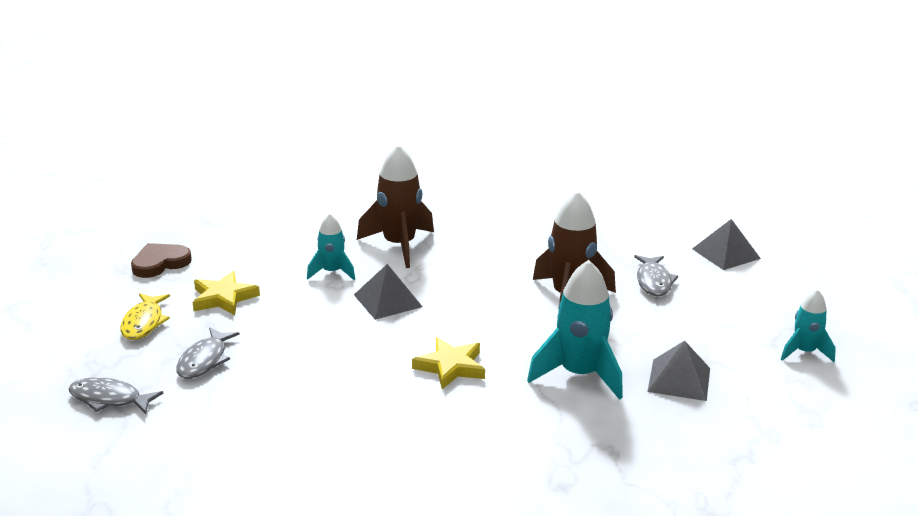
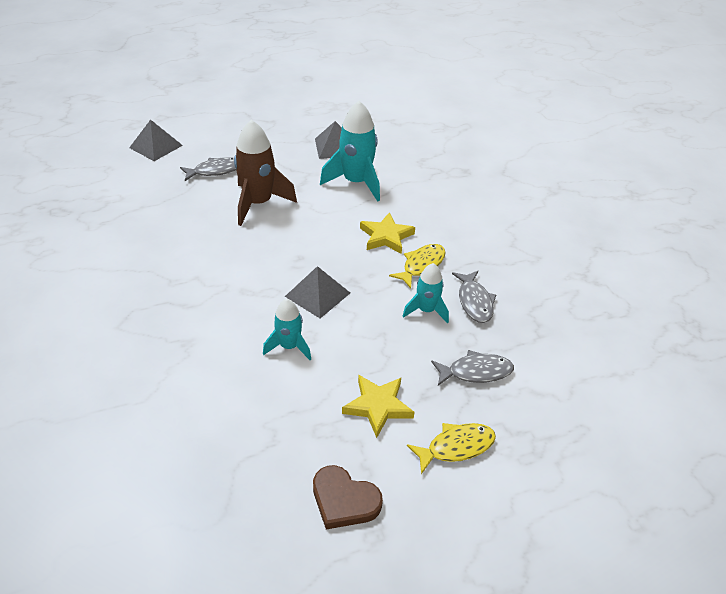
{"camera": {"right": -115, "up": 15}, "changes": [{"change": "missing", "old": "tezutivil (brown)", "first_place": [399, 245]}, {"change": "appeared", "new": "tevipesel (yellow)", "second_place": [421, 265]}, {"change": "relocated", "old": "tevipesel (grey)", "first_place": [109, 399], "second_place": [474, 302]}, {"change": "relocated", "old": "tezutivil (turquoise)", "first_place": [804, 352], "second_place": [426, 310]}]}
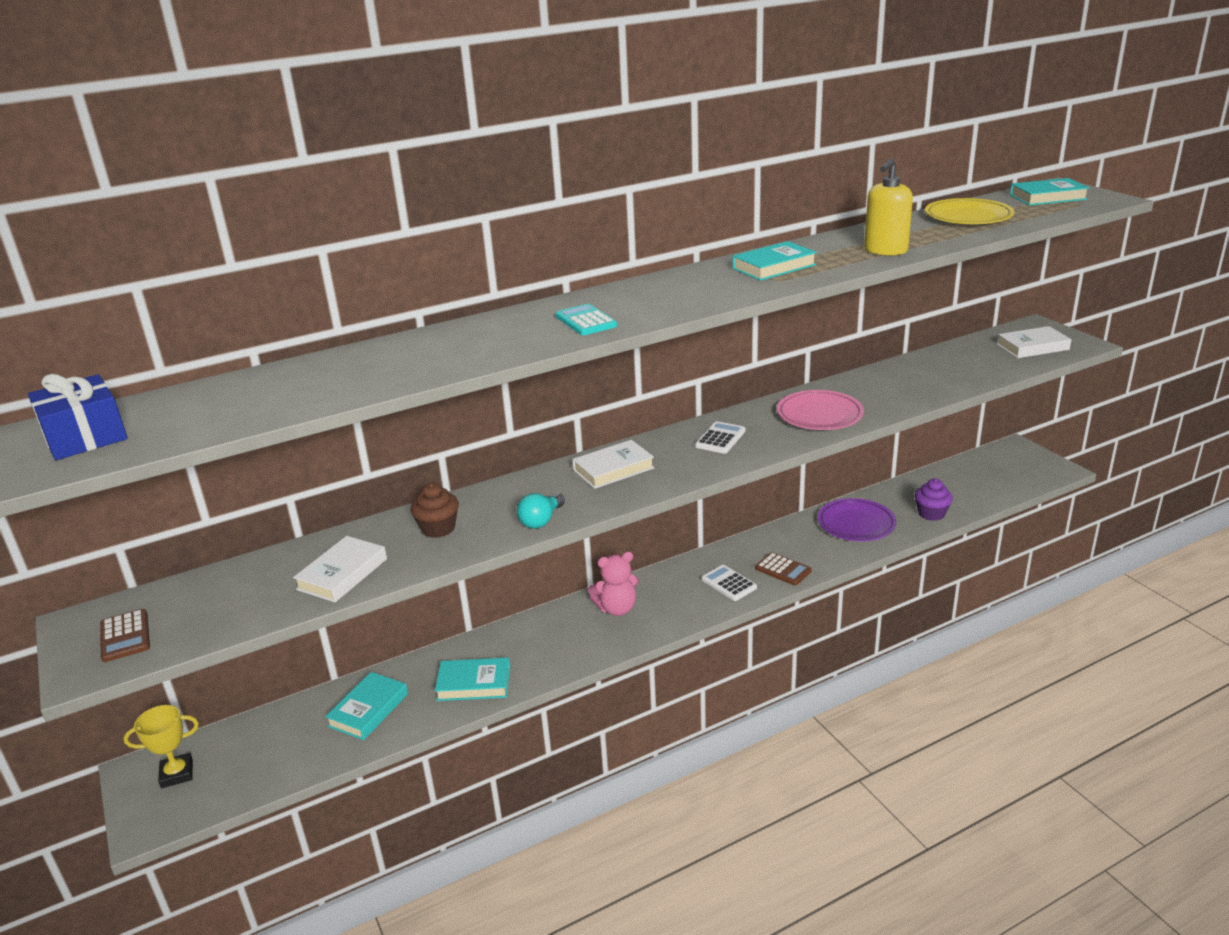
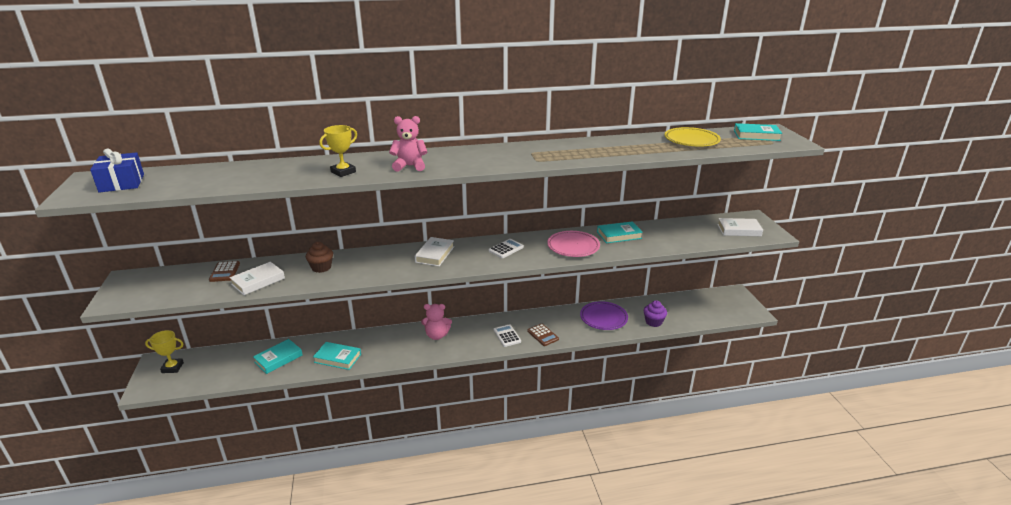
{"camera": {"right": 15, "up": 0}, "changes": [{"change": "missing", "old": "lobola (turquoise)", "first_place": [541, 520]}, {"change": "missing", "old": "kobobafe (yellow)", "first_place": [885, 250]}, {"change": "appeared", "new": "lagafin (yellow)", "second_place": [343, 172]}, {"change": "relocated", "old": "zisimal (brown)", "first_place": [125, 636], "second_place": [224, 272]}, {"change": "relocated", "old": "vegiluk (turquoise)", "first_place": [774, 267], "second_place": [619, 235]}, {"change": "exchanged", "old": "zisimal (turquoise)", "new": "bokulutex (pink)", "first_place": [586, 321], "second_place": [410, 166]}, {"change": "spun", "old": "vegiluk (white)", "first_place": [613, 469], "second_place": [435, 254], "degrees": -60}]}
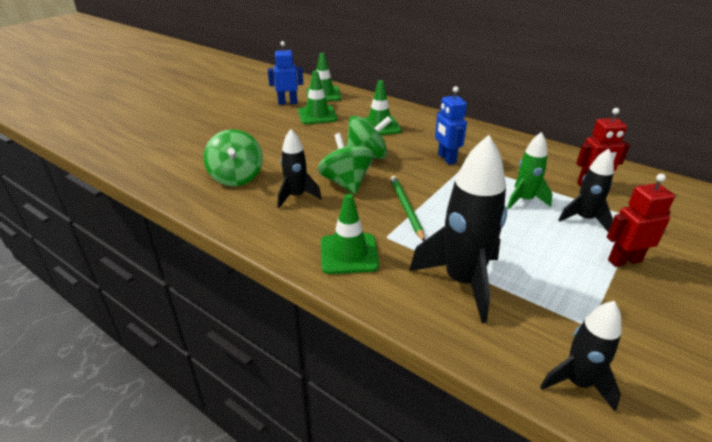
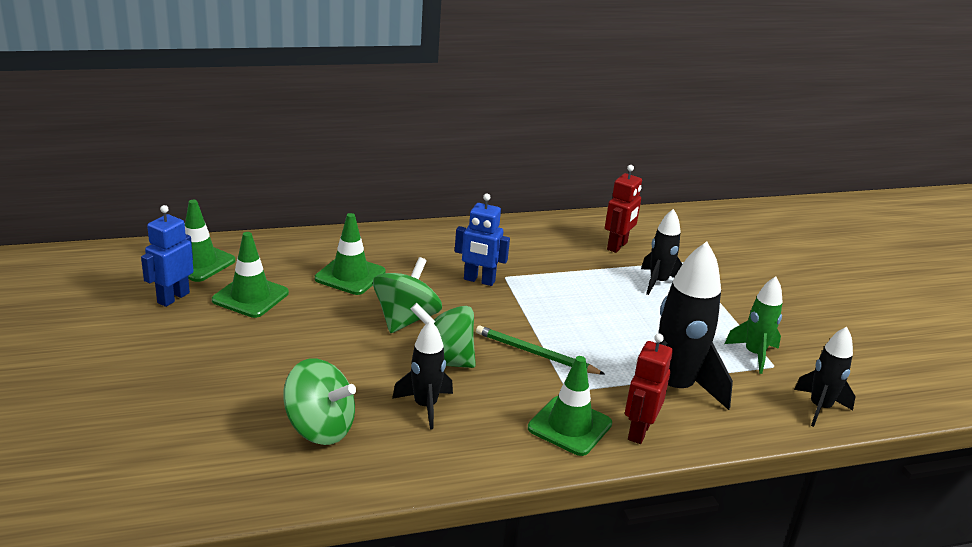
{"camera": {"right": -55, "up": -5}, "changes": [{"change": "relocated", "old": "tezutivil (green)", "first_place": [524, 200], "second_place": [754, 354]}, {"change": "relocated", "old": "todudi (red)", "first_place": [624, 260], "second_place": [638, 431]}]}
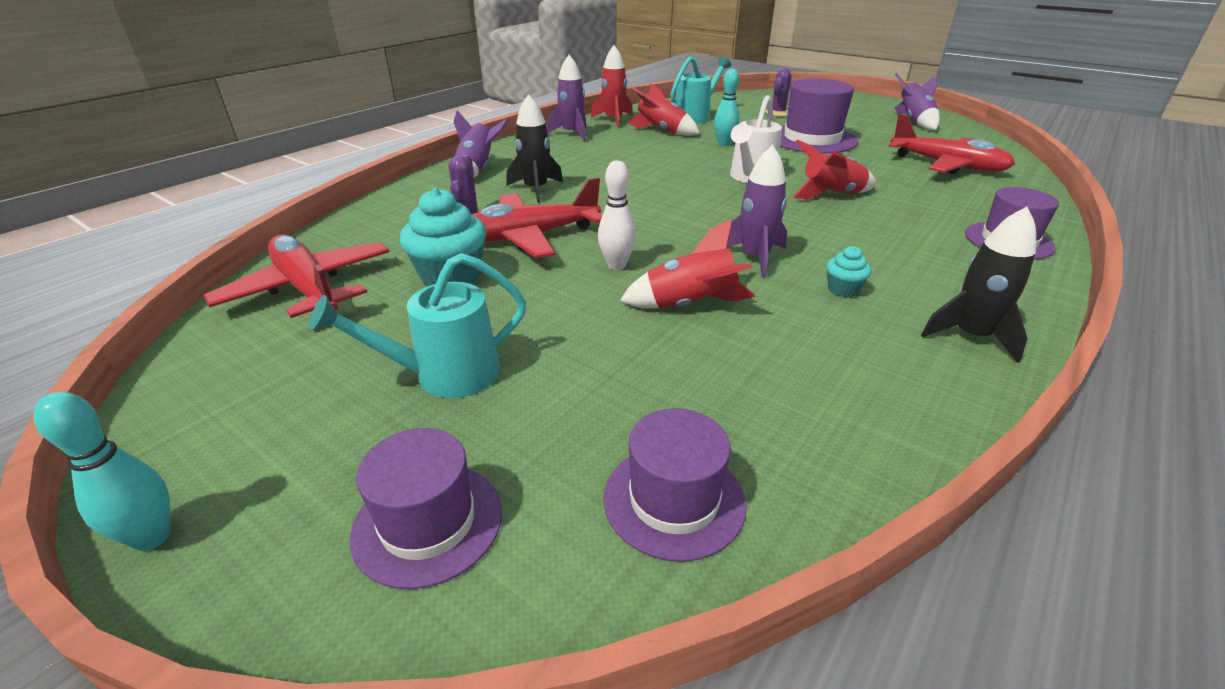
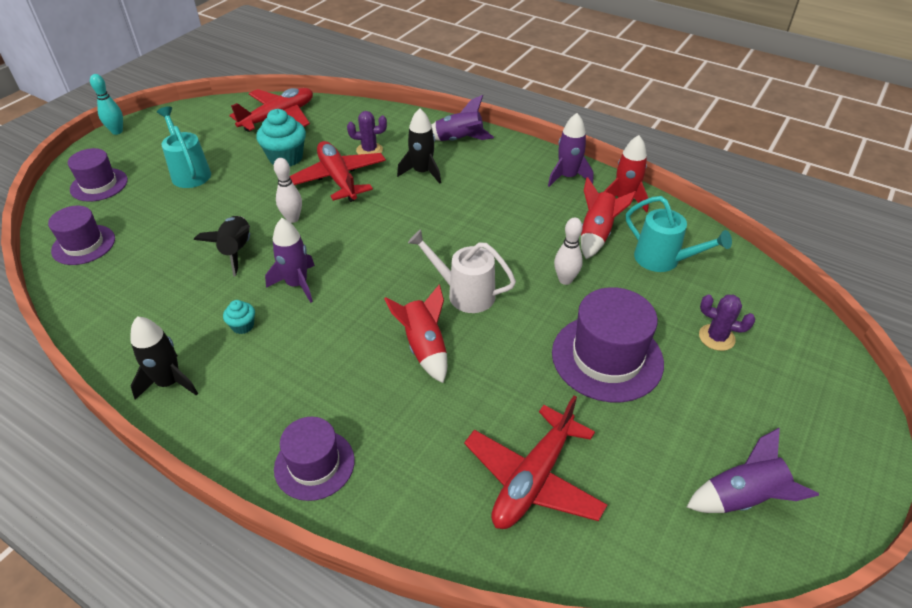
{"camera": {"right": 85, "up": 10}, "changes": [{"change": "colour", "old": "tezutivil (red)", "new": "tezutivil (black)", "first_place": [690, 305], "second_place": [236, 251]}, {"change": "colour", "old": "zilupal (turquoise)", "new": "zilupal (white)", "first_place": [724, 144], "second_place": [565, 280]}]}
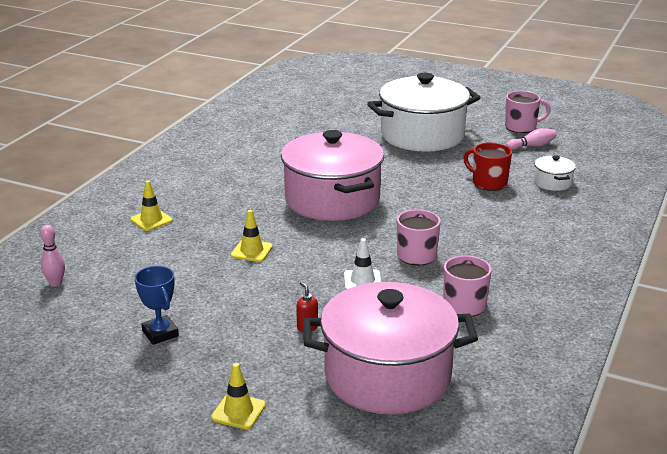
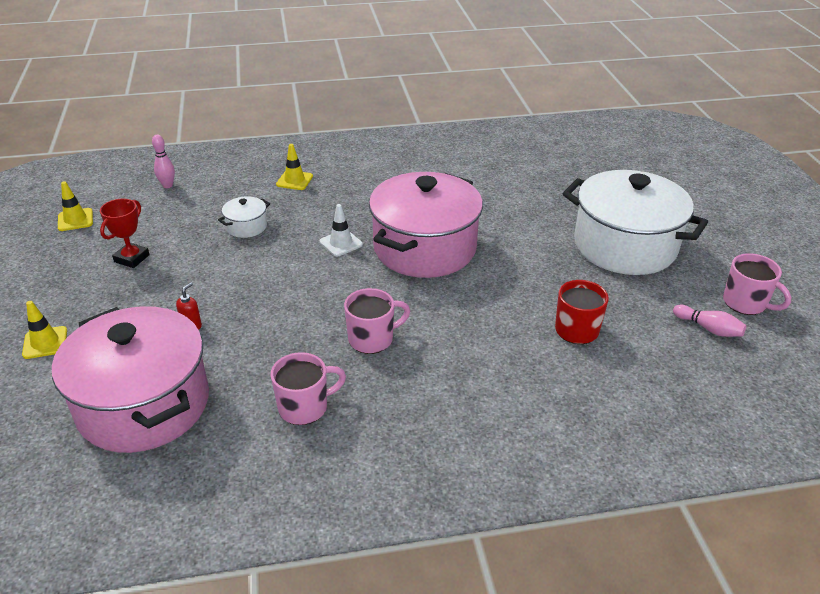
{"camera": {"right": 55, "up": 10}, "changes": [{"change": "relocated", "old": "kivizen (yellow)", "first_place": [251, 251], "second_place": [75, 220]}, {"change": "relocated", "old": "kivizen (white)", "first_place": [362, 281], "second_place": [341, 243]}, {"change": "relocated", "old": "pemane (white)", "first_place": [552, 182], "second_place": [246, 227]}, {"change": "colour", "old": "lagafin (blue)", "new": "lagafin (red)", "first_place": [160, 333], "second_place": [132, 258]}]}
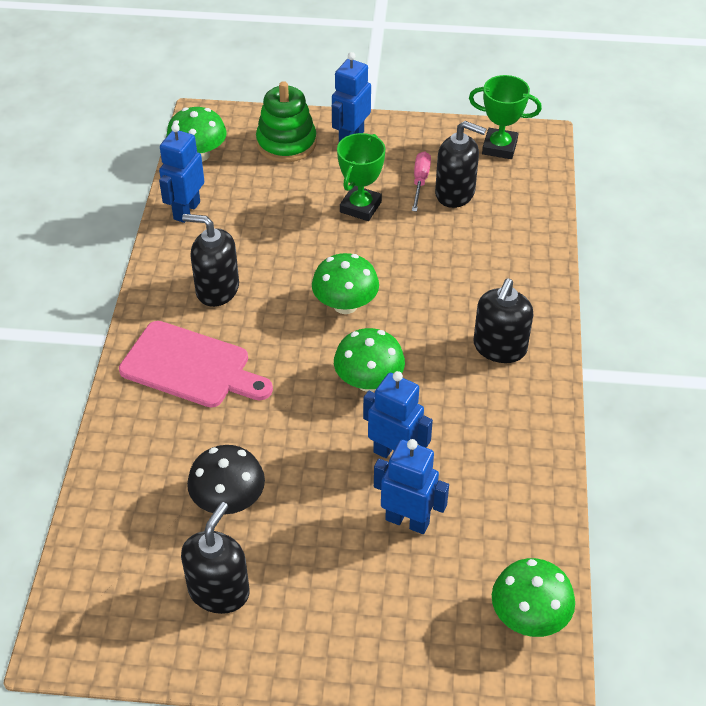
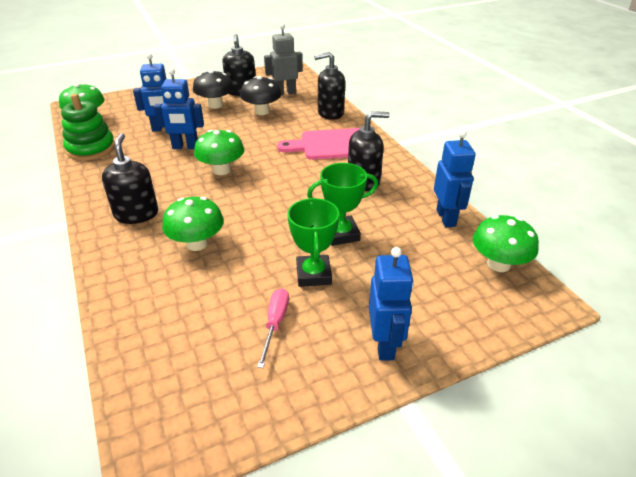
{"camera": {"right": 150, "up": -10}, "changes": [{"change": "appeared", "new": "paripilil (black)", "second_place": [215, 105]}, {"change": "appeared", "new": "todudi (grey)", "second_place": [285, 93]}, {"change": "relocated", "old": "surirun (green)", "first_place": [286, 143], "second_place": [91, 149]}, {"change": "relocated", "old": "paripilil (green)", "first_place": [345, 305], "second_place": [197, 243]}, {"change": "relocated", "old": "kobobafe (black)", "first_place": [455, 193], "second_place": [330, 113]}, {"change": "relocated", "old": "lagafin (green)", "first_place": [499, 147], "second_place": [341, 234]}, {"change": "spun", "old": "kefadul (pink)", "first_place": [420, 181], "second_place": [275, 324], "degrees": -150}]}
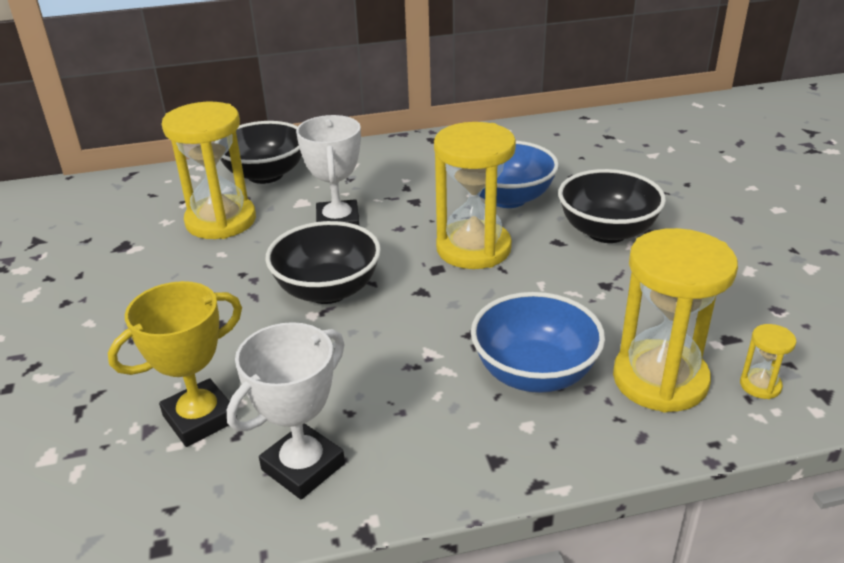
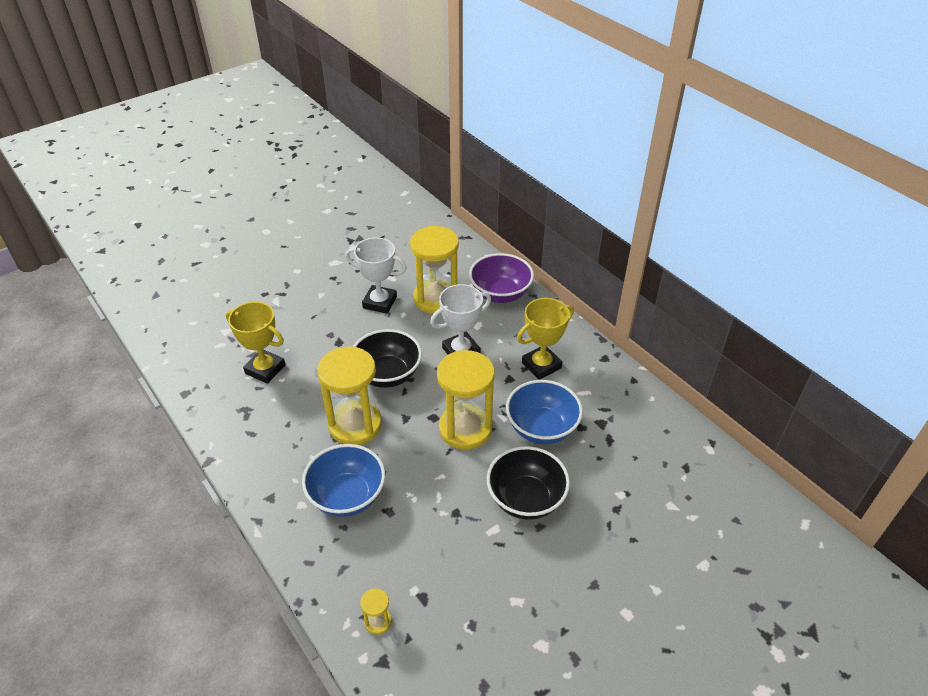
{"camera": {"right": 65, "up": 10}, "changes": [{"change": "appeared", "new": "lagafin (yellow)", "second_place": [541, 365]}, {"change": "relocated", "old": "lagafin (white)", "first_place": [303, 467], "second_place": [380, 302]}, {"change": "relocated", "old": "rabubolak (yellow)", "first_place": [660, 380], "second_place": [355, 425]}, {"change": "colour", "old": "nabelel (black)", "new": "nabelel (purple)", "first_place": [265, 175], "second_place": [500, 294]}]}
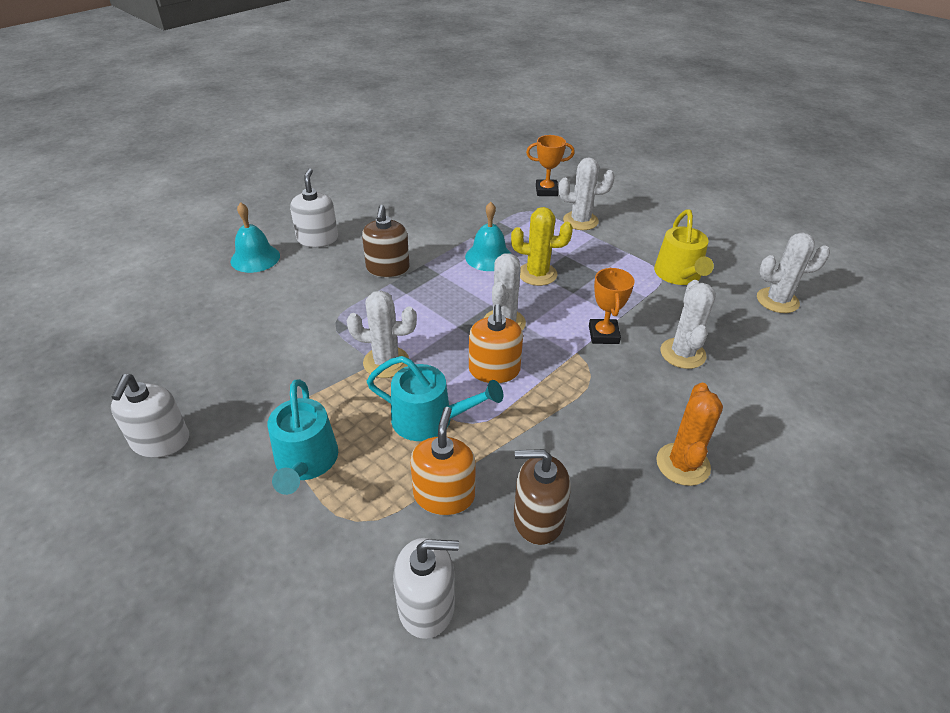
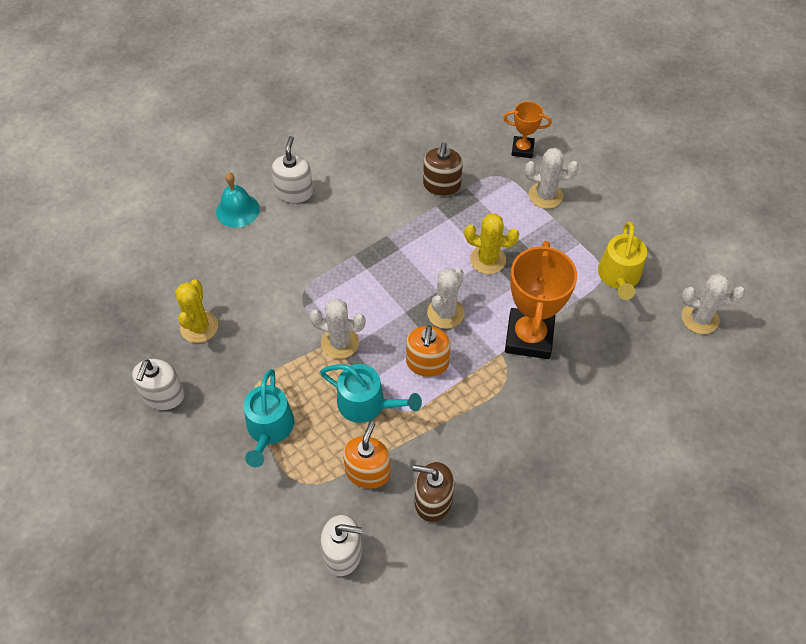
{"camera": {"right": 10, "up": 15}, "changes": [{"change": "missing", "old": "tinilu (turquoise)", "first_place": [489, 257]}, {"change": "missing", "old": "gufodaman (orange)", "first_place": [682, 464]}, {"change": "missing", "old": "gufodaman (white)", "first_place": [682, 353]}, {"change": "appeared", "new": "gufodaman (yellow)", "second_place": [199, 327]}, {"change": "relocated", "old": "kobobafe (brown)", "first_place": [388, 268], "second_place": [441, 185]}, {"change": "size", "old": "lagafin (orange)", "first_place": [603, 335], "second_place": [529, 337], "factor": 1.88}]}
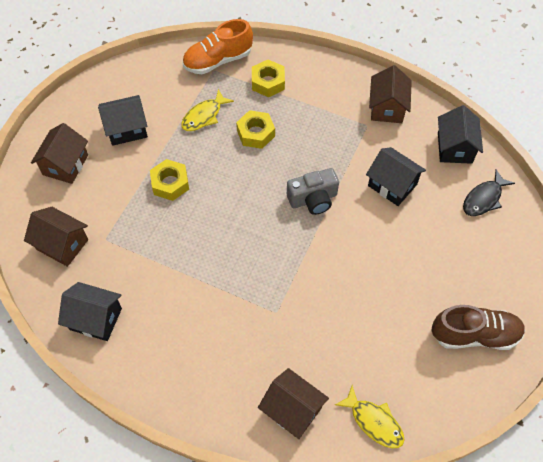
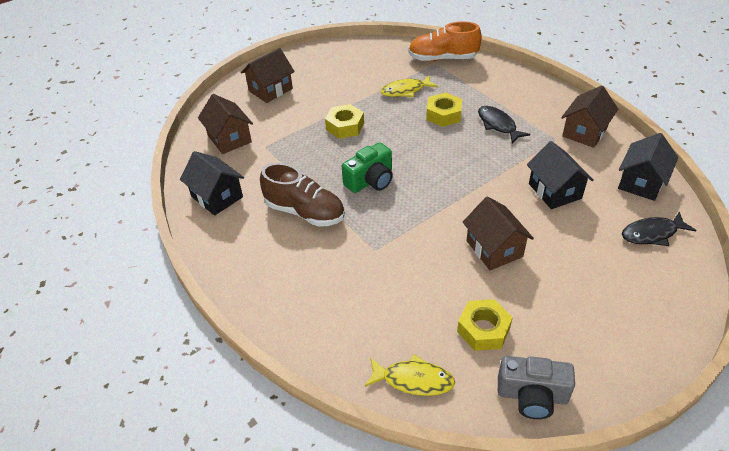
{"camera": {"right": 30, "up": -15}, "changes": [{"change": "missing", "old": "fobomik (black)", "first_place": [127, 129]}, {"change": "appeared", "new": "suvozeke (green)", "second_place": [370, 180]}, {"change": "appeared", "new": "tevipesel (black)", "second_place": [498, 125]}, {"change": "relocated", "old": "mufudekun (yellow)", "first_place": [268, 82], "second_place": [483, 329]}, {"change": "relocated", "old": "fobomik (brown)", "first_place": [292, 410], "second_place": [494, 249]}, {"change": "relocated", "old": "suvozeke (grey)", "first_place": [313, 199], "second_place": [532, 396]}, {"change": "relocated", "old": "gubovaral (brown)", "first_place": [474, 335], "second_place": [305, 212]}, {"change": "spun", "old": "tevipesel (yellow)", "first_place": [374, 422], "second_place": [413, 380], "degrees": -60}]}
